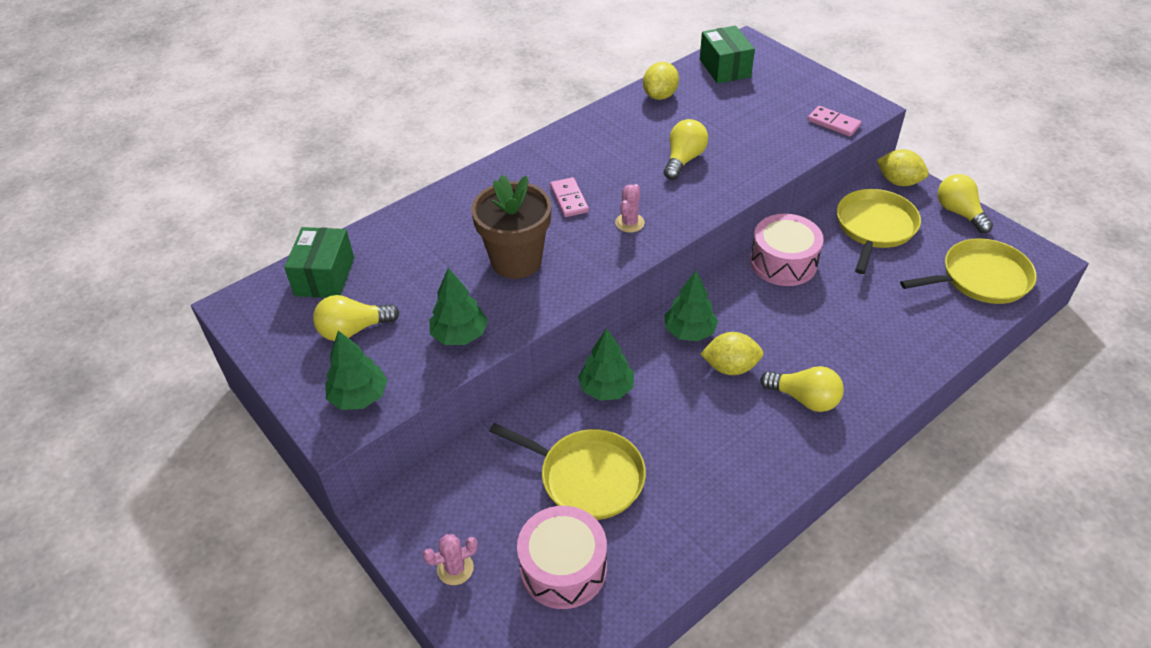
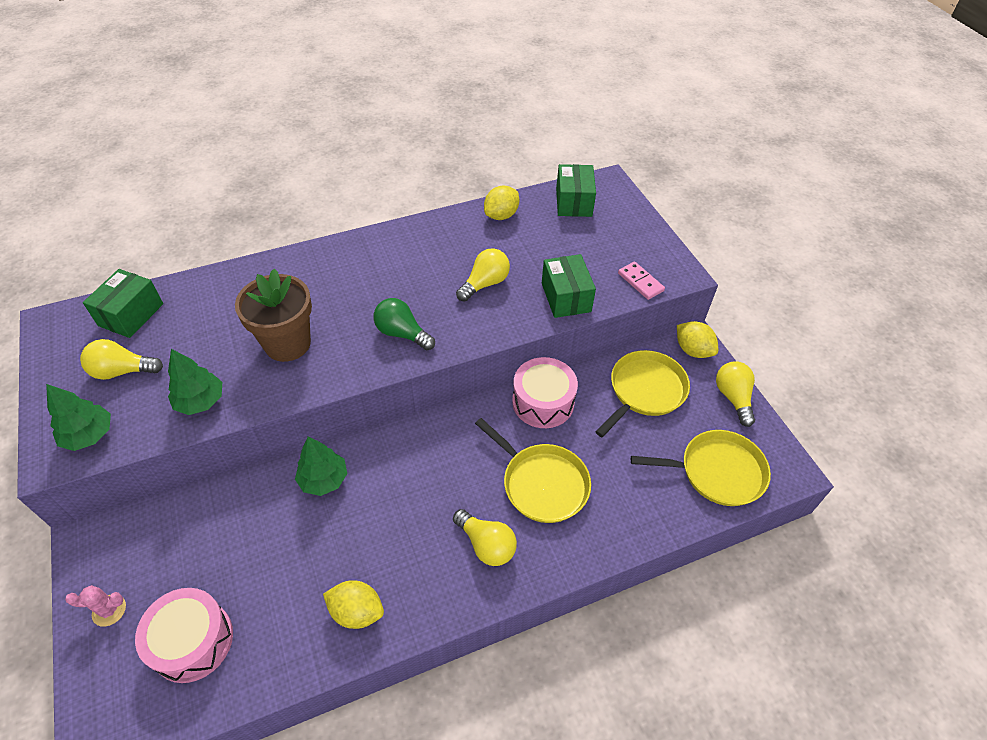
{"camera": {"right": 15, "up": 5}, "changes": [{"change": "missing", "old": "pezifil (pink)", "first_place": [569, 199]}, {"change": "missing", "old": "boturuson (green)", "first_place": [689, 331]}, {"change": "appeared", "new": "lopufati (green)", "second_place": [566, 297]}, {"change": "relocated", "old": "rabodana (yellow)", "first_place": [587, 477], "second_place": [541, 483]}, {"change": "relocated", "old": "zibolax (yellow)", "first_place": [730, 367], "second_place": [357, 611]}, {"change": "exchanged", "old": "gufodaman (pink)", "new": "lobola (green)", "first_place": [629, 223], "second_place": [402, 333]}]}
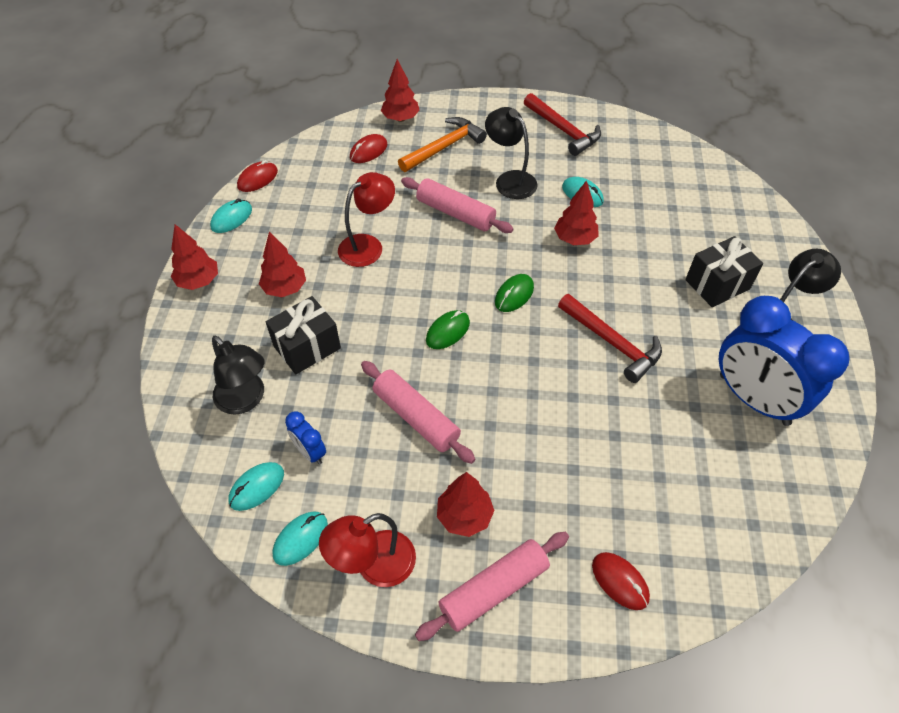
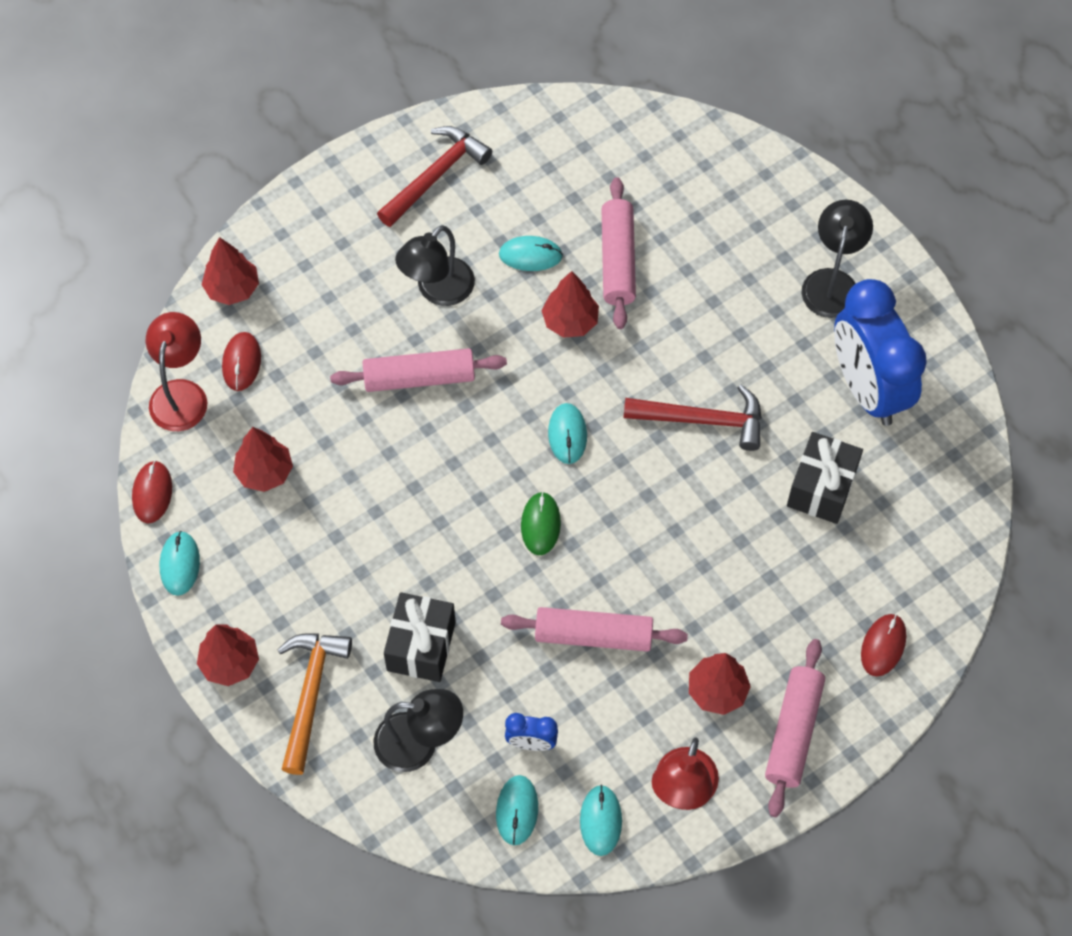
{"camera": {"right": -40, "up": 10}, "changes": [{"change": "appeared", "new": "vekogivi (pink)", "second_place": [617, 260]}, {"change": "relocated", "old": "boturuson (red)", "first_place": [285, 288], "second_place": [265, 472]}, {"change": "relocated", "old": "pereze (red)", "first_place": [368, 245], "second_place": [181, 394]}, {"change": "relocated", "old": "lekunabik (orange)", "first_place": [444, 147], "second_place": [310, 694]}, {"change": "relocated", "old": "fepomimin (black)", "first_place": [717, 284], "second_place": [821, 488]}, {"change": "colour", "old": "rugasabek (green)", "new": "rugasabek (turquoise)", "first_place": [514, 295], "second_place": [567, 434]}, {"change": "spun", "old": "pereze (black)", "first_place": [510, 180], "second_place": [437, 290], "degrees": -60}, {"change": "spun", "old": "lekunabik (red)", "first_place": [563, 130], "second_place": [435, 176], "degrees": -60}, {"change": "spun", "old": "rugasabek (red)", "first_place": [620, 581], "second_place": [883, 646], "degrees": -75}, {"change": "spun", "old": "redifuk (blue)", "first_place": [753, 399], "second_place": [867, 388], "degrees": 60}]}
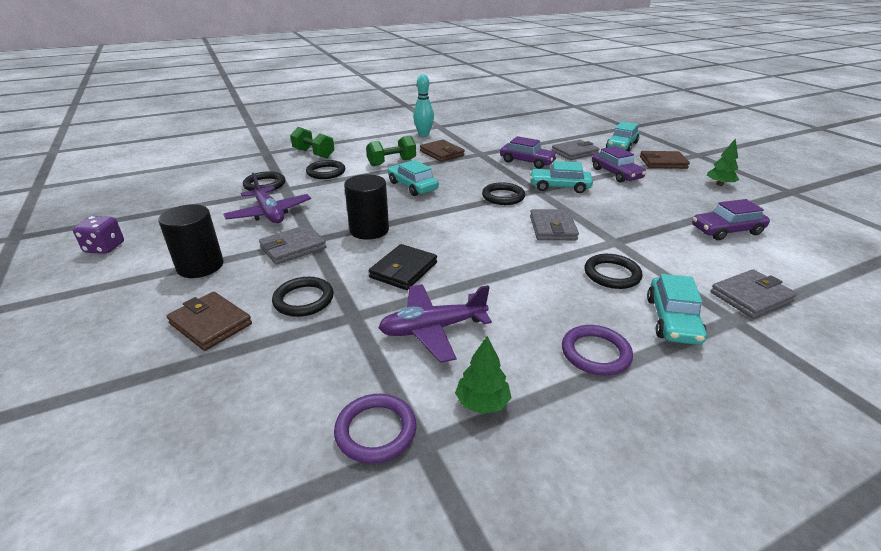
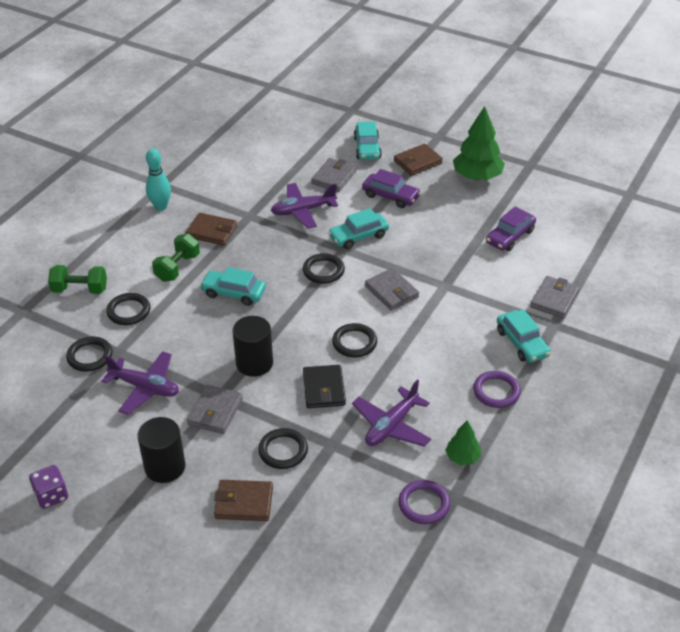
{"camera": {"right": -35, "up": 10}, "changes": [{"change": "relocated", "old": "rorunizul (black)", "first_place": [612, 274], "second_place": [354, 342]}, {"change": "exchanged", "old": "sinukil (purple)", "new": "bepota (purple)", "first_place": [527, 162], "second_place": [303, 211]}, {"change": "size", "old": "boturuson (green)", "first_place": [719, 184], "second_place": [477, 176], "factor": 1.89}]}
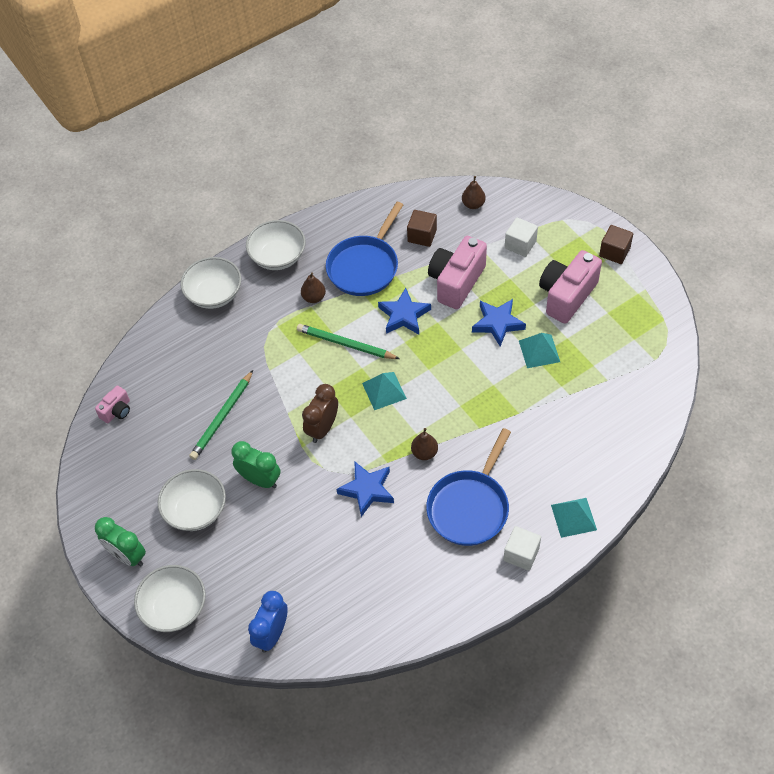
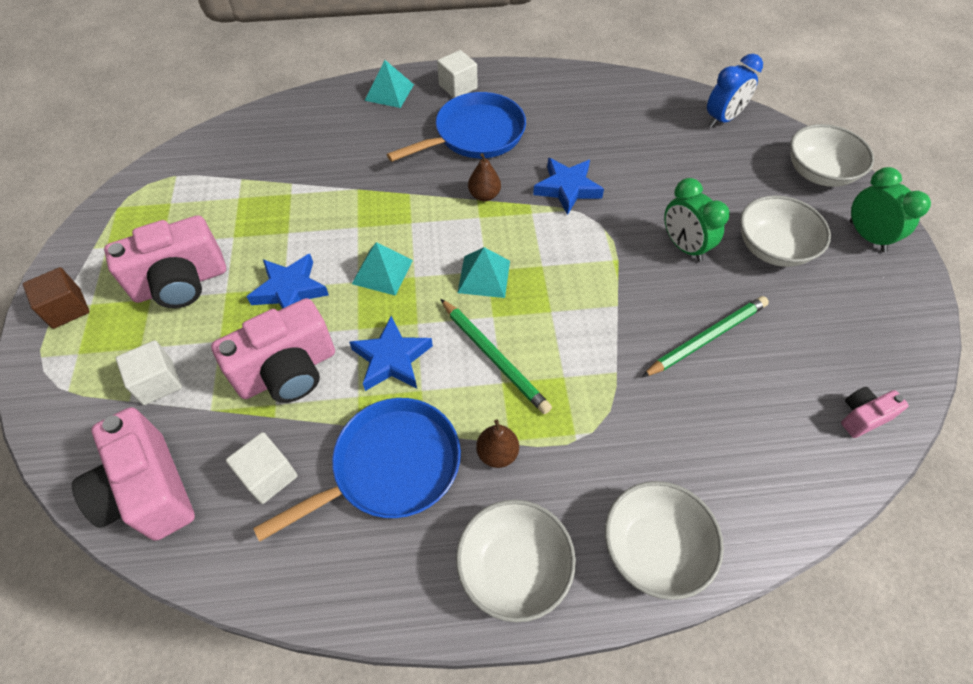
{"camera": {"right": -155, "up": 0}, "changes": [{"change": "missing", "old": "redifuk (brown)", "first_place": [322, 428]}, {"change": "relocated", "old": "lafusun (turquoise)", "first_place": [539, 351], "second_place": [382, 271]}, {"change": "exchanged", "old": "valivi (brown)", "new": "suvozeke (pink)", "first_place": [473, 204], "second_place": [149, 491]}, {"change": "colour", "old": "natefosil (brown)", "new": "natefosil (white)", "first_place": [422, 236], "second_place": [268, 476]}]}
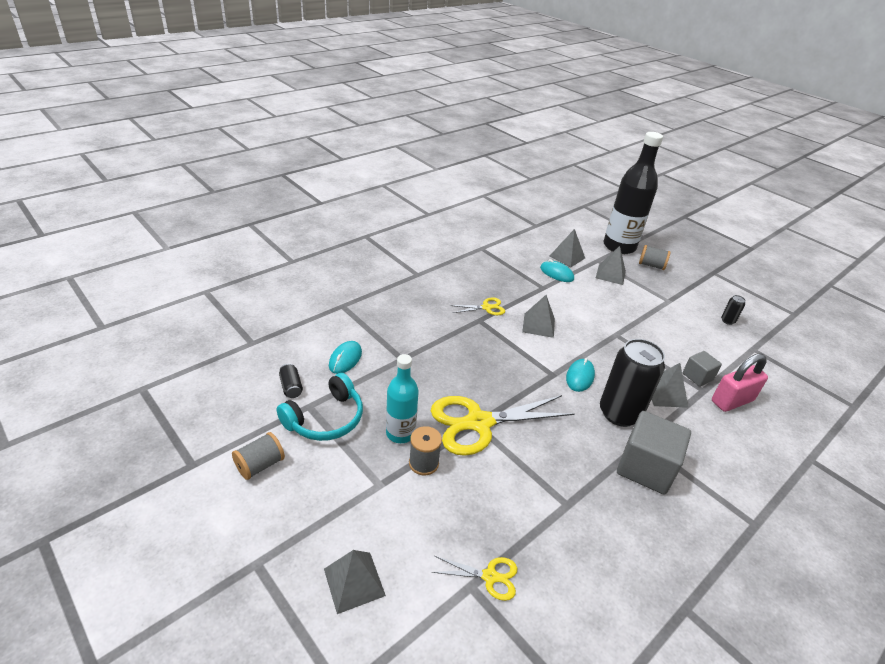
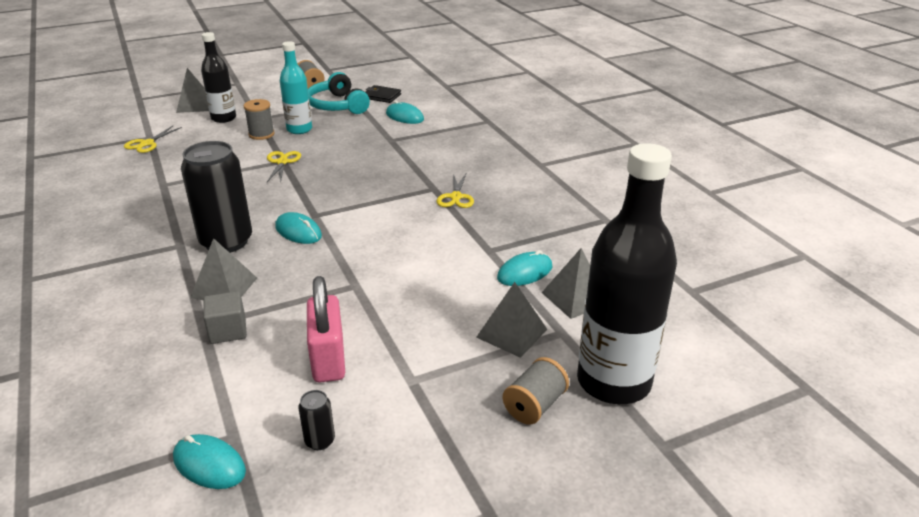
{"camera": {"right": 110, "up": -5}, "changes": [{"change": "missing", "old": "lafusun (grey)", "first_place": [538, 325]}, {"change": "missing", "old": "natefosil (grey)", "first_place": [645, 468]}, {"change": "appeared", "new": "rugasabek (turquoise)", "second_place": [209, 464]}, {"change": "appeared", "new": "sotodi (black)", "second_place": [223, 118]}, {"change": "relocated", "old": "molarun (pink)", "first_place": [732, 401], "second_place": [328, 359]}, {"change": "exchanged", "old": "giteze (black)", "new": "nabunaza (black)", "first_place": [291, 387], "second_place": [382, 96]}, {"change": "size", "old": "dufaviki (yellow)", "first_place": [478, 423], "second_place": [282, 162], "factor": 0.47}]}
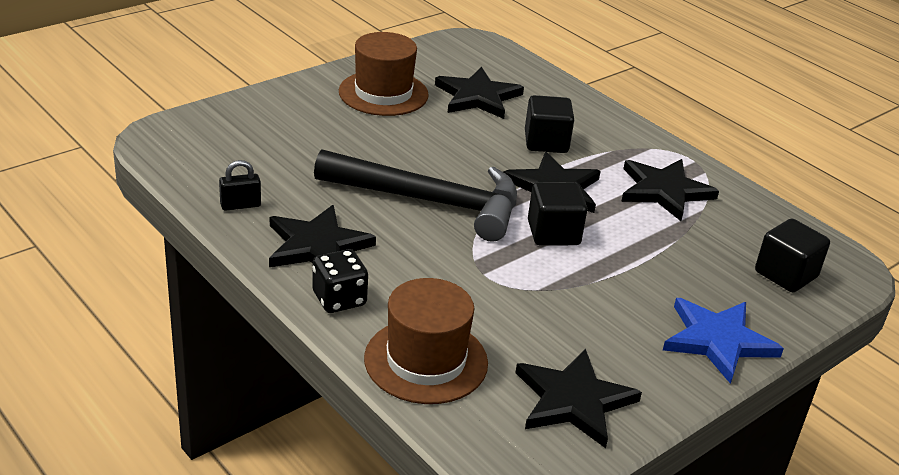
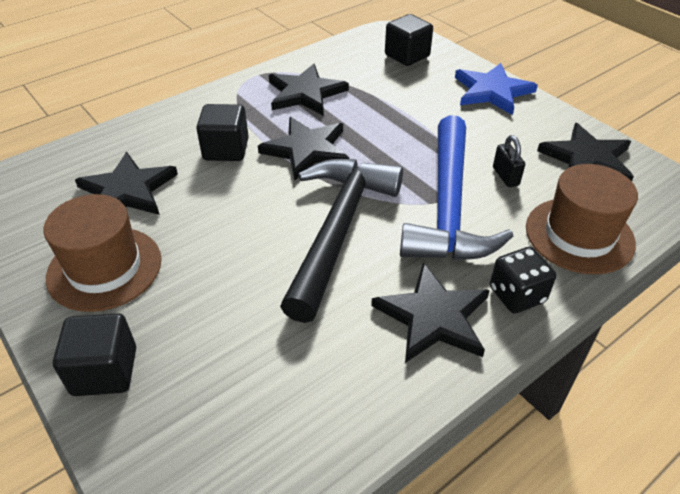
{"camera": {"right": -85, "up": 10}, "changes": [{"change": "appeared", "new": "lekunabik (blue)", "second_place": [448, 206]}, {"change": "relocated", "old": "molarun (black)", "first_place": [240, 205], "second_place": [505, 176]}, {"change": "relocated", "old": "natefosil (black)", "first_place": [553, 233], "second_place": [105, 371]}]}
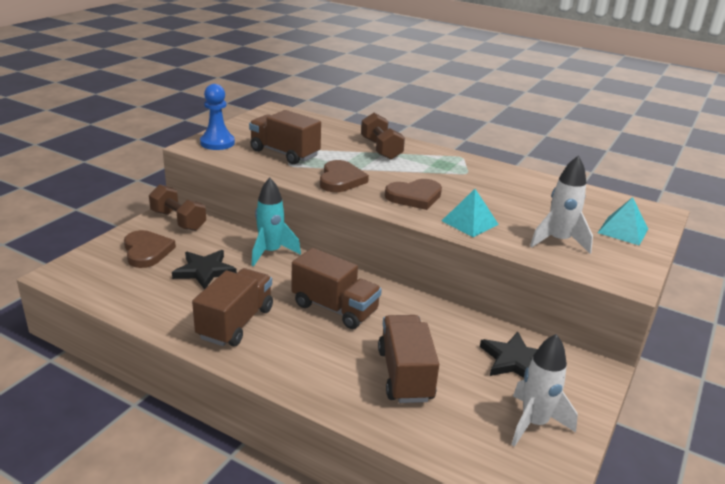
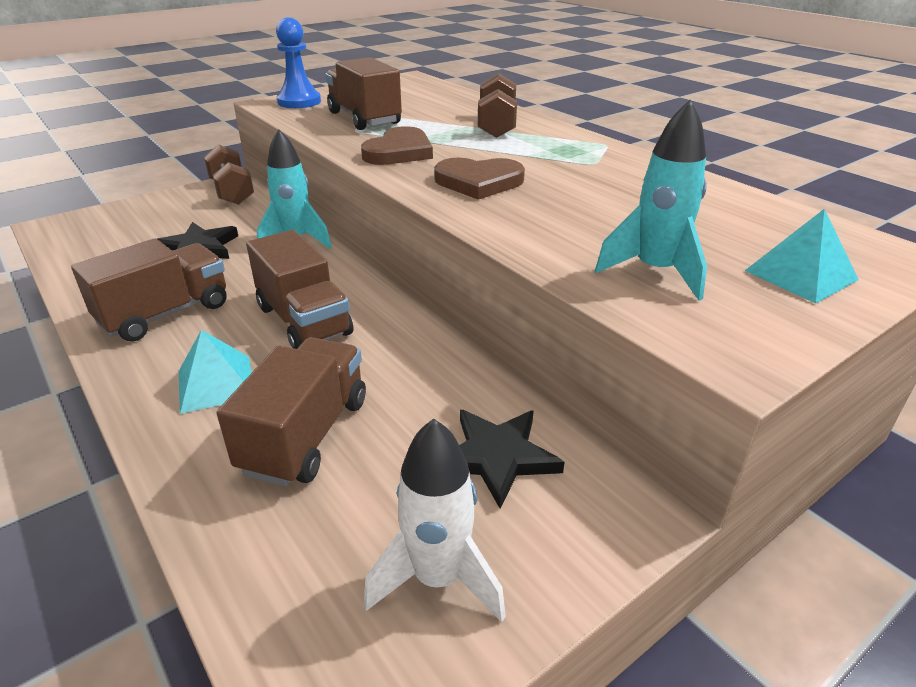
{"camera": {"right": 25, "up": 5}, "changes": [{"change": "missing", "old": "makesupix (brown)", "first_place": [147, 251]}, {"change": "relocated", "old": "lafusun (turquoise)", "first_place": [469, 222], "second_place": [216, 383]}, {"change": "colour", "old": "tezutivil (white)", "new": "tezutivil (turquoise)", "first_place": [558, 241], "second_place": [655, 272]}]}
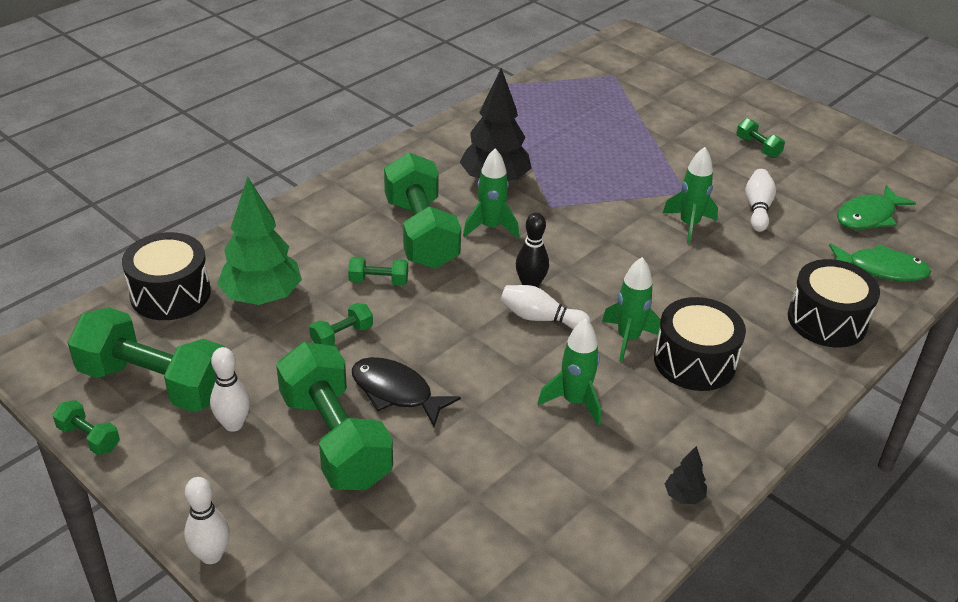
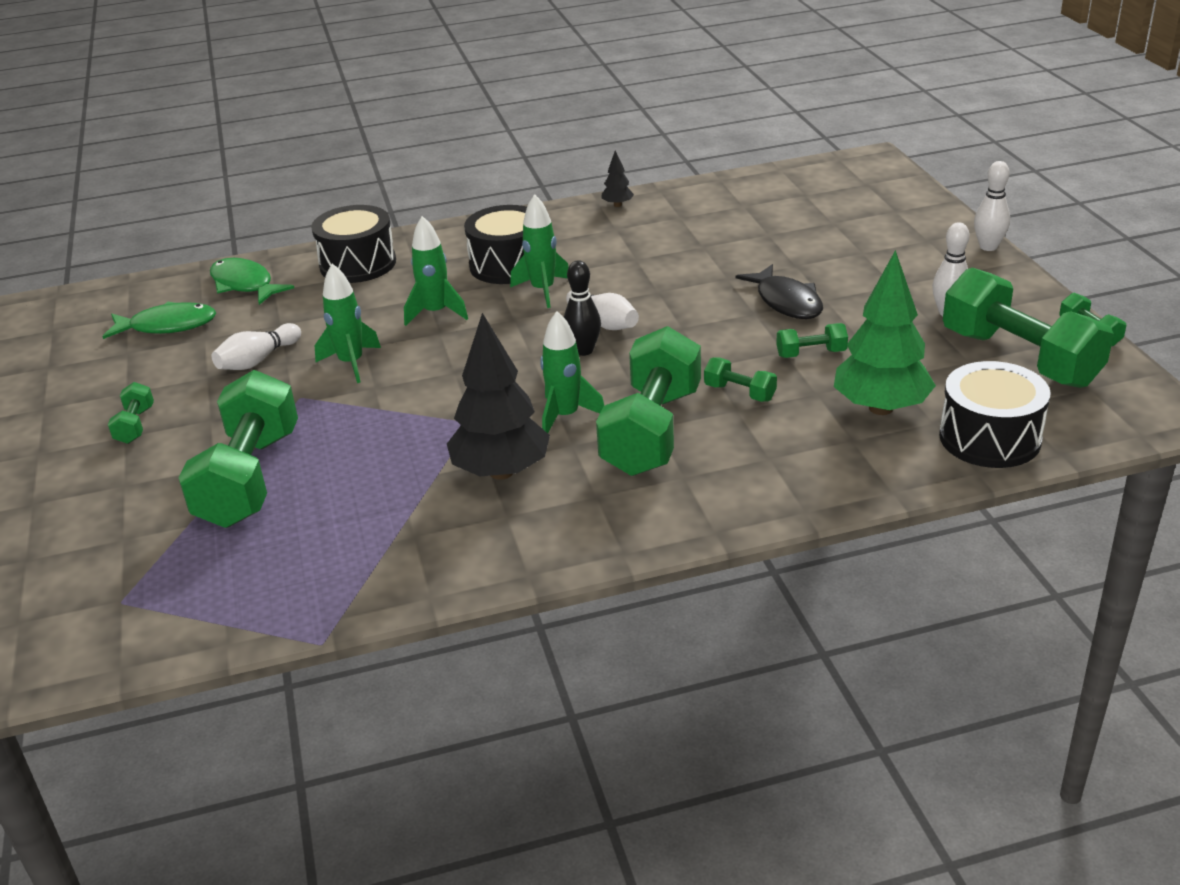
{"camera": {"right": -145, "up": -5}, "changes": [{"change": "relocated", "old": "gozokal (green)", "first_place": [335, 439], "second_place": [249, 478]}, {"change": "relocated", "old": "tezutivil (green)", "first_place": [574, 401], "second_place": [436, 313]}]}
